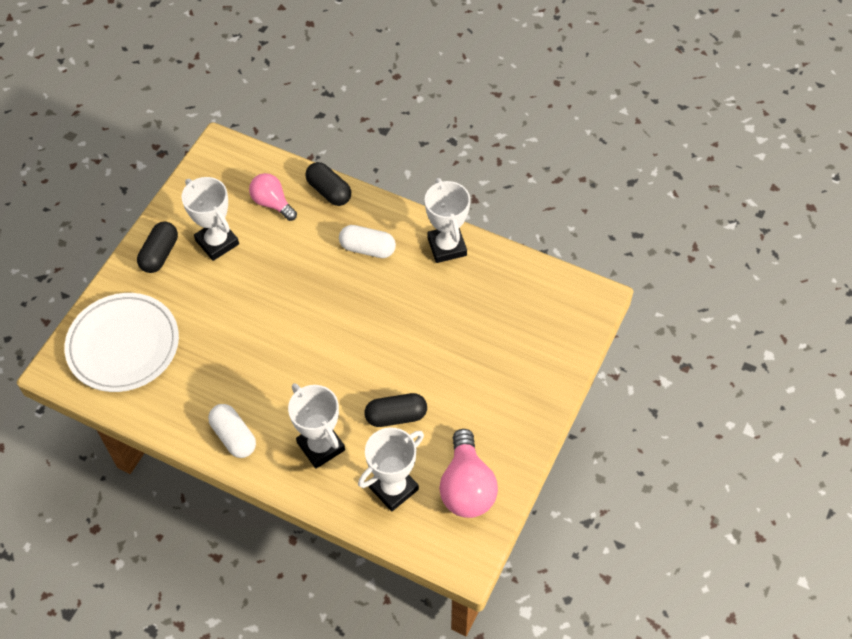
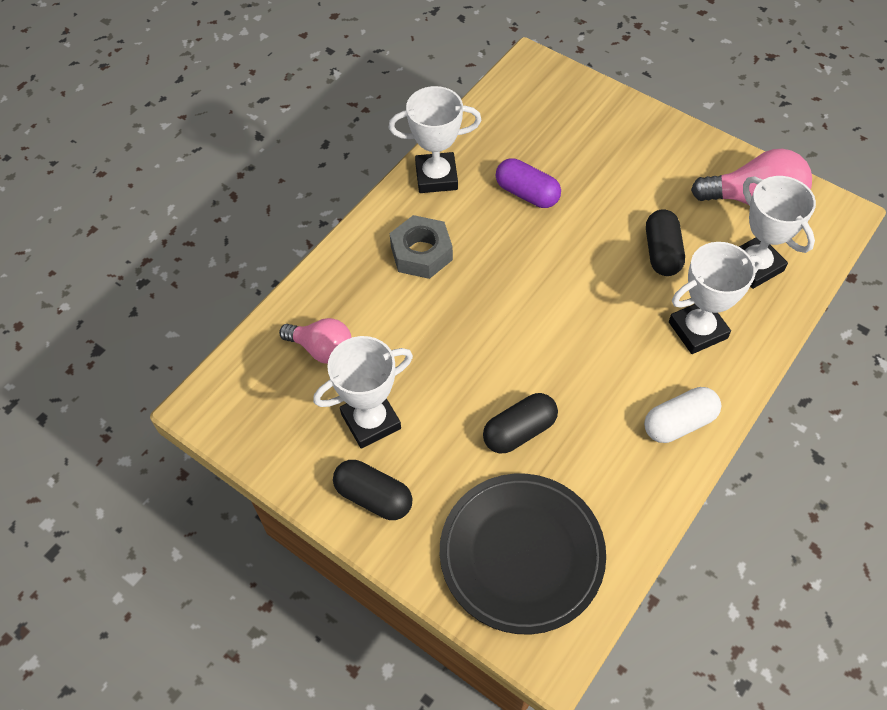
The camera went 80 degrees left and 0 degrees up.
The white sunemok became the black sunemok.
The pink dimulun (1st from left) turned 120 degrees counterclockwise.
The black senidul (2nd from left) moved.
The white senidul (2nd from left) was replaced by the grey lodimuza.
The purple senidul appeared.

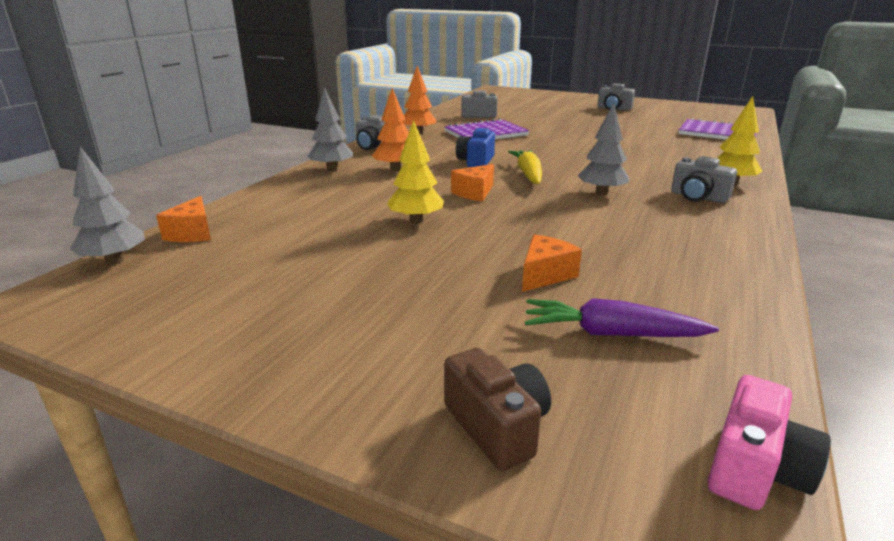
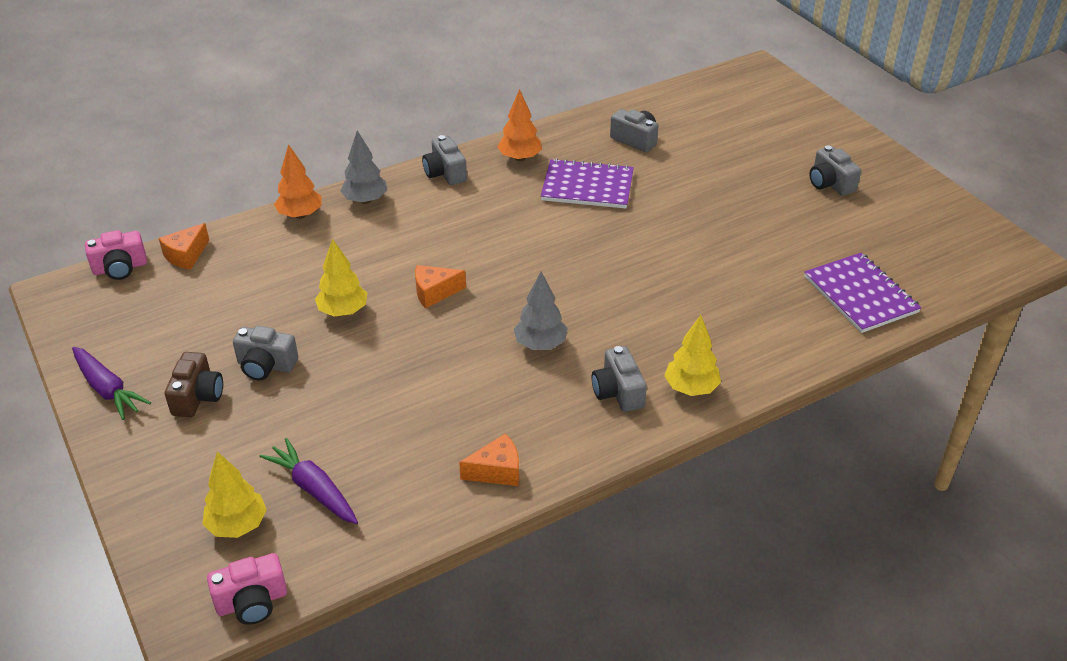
The camera went 35 degrees right and 15 degrees up.
The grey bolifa (1st from left) was replaced by the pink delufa (1st from left).
The orange bolifa (1st from left) moved.
The brown delufa moved.
The blue delufa disappeared.
The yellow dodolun disappeared.
The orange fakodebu (3rd from left) moved.
The purple dodolun (1st from left) appeared.
The yellow bolifa (1st from left) appeared.
The grey delufa (1st from left) appeared.

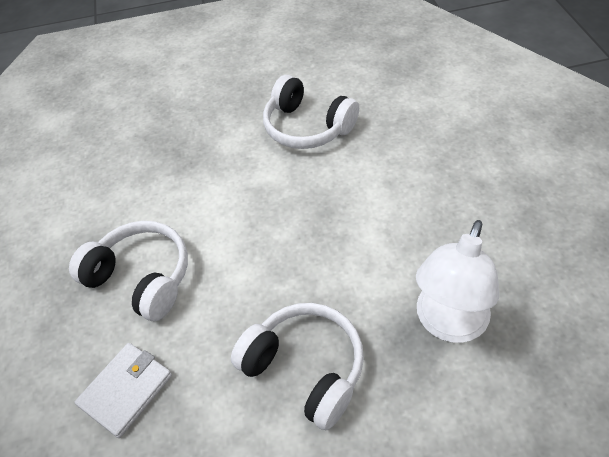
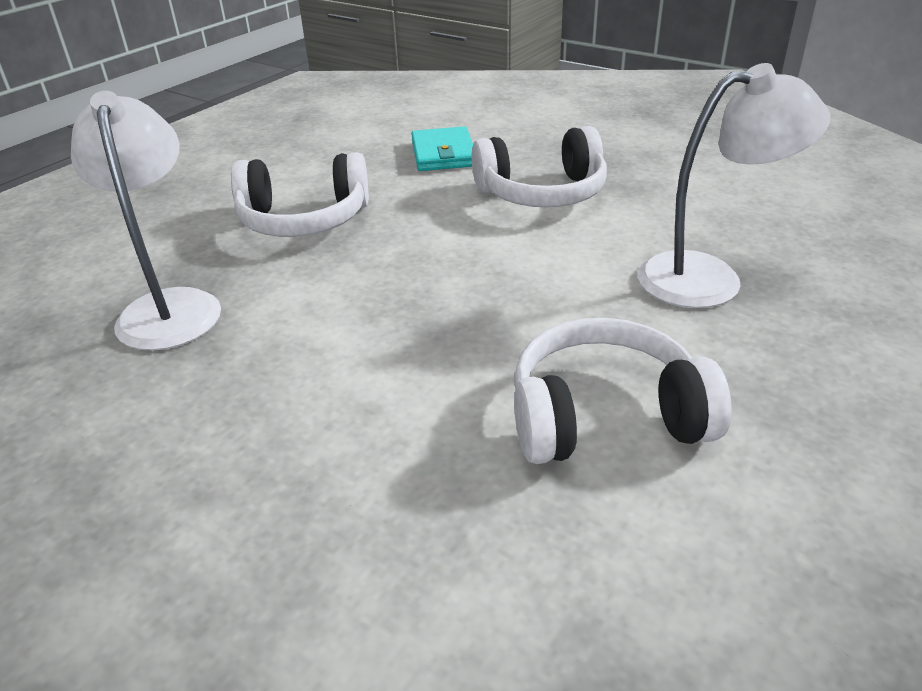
The camera went 135 degrees right and 15 degrees down.
The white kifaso became the turquoise kifaso.
The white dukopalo (2nd from left) appeared.

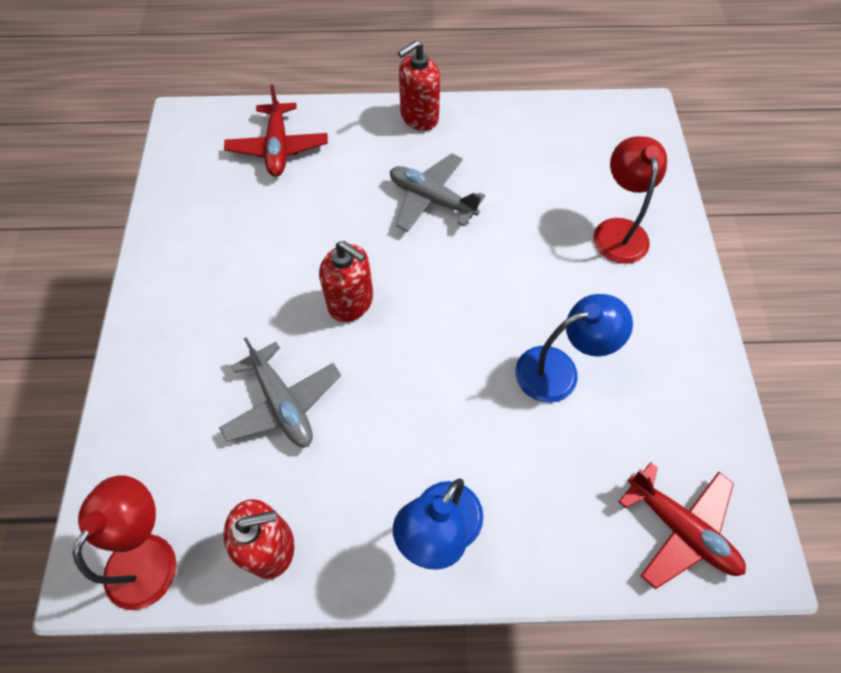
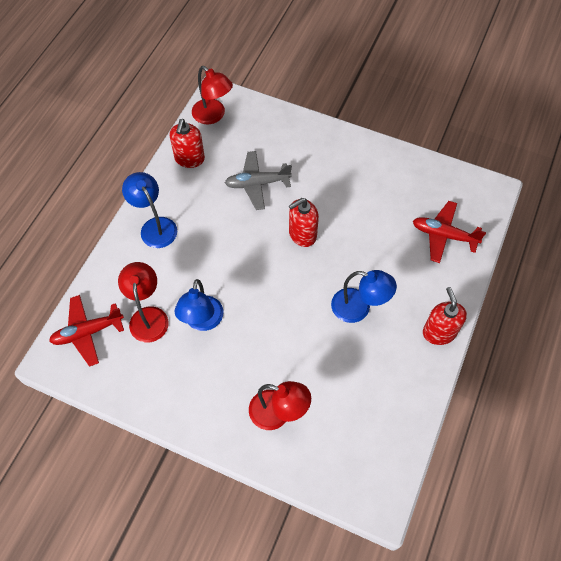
The camera went 115 degrees right and 0 degrees up.
The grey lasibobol (2nd from left) was replaced by the blue dukopalo (3rd from left).
The red dukopalo (1st from left) appeared.

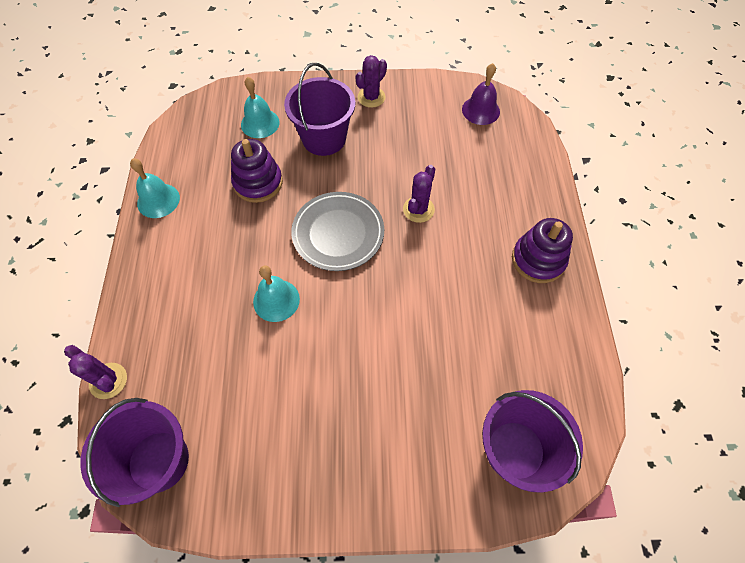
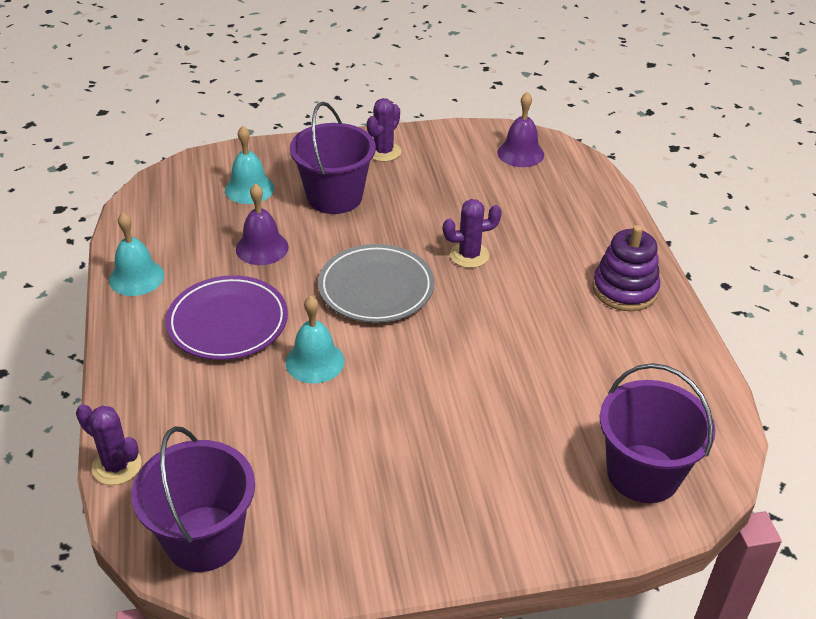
The camera went 10 degrees left and 20 degrees down.
The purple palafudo (1st from left) was replaced by the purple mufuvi (1st from left).
The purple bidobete (3rd from left) turned 60 degrees clockwise.
The purple sunemok appeared.

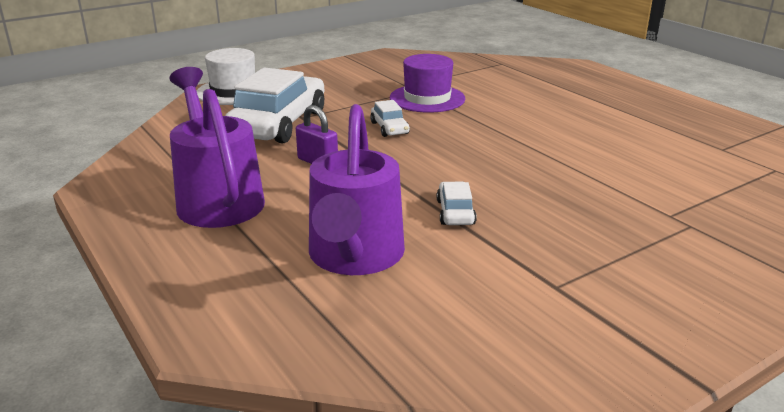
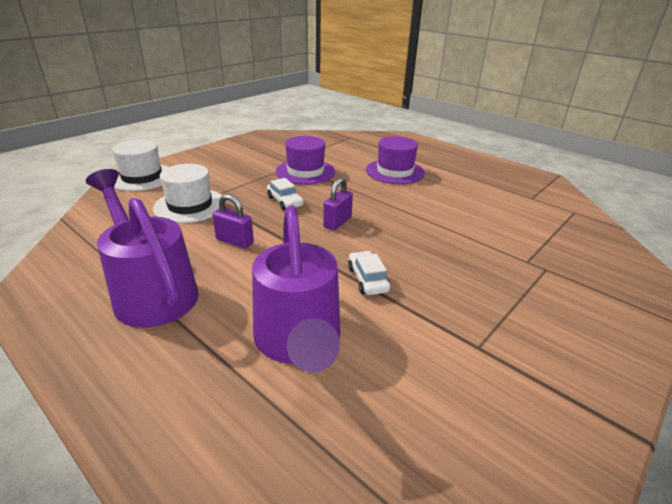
The camera went 15 degrees left and 5 degrees up.
The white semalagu (1st from left) was replaced by the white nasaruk (2nd from left).
The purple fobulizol (2nd from left) appeared.
The purple nasaruk (2nd from left) appeared.

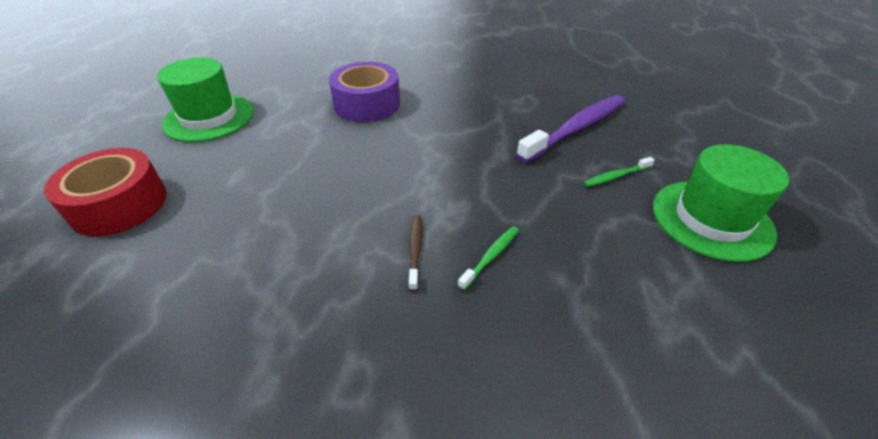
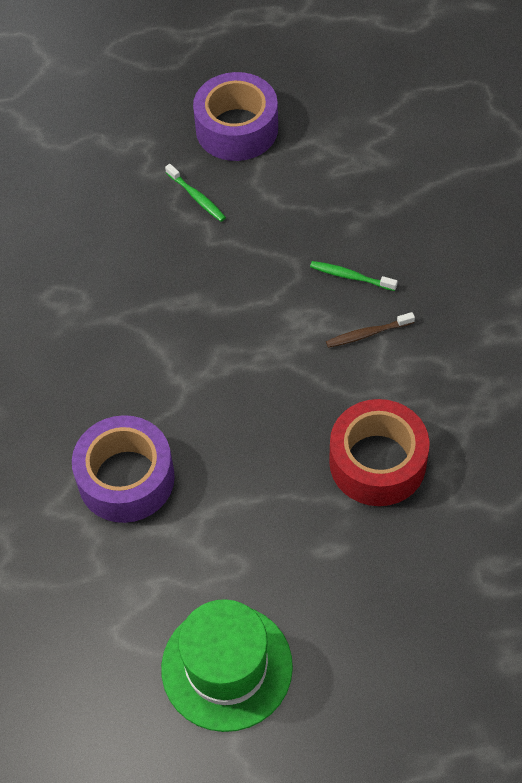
The camera went 105 degrees left and 15 degrees up.
The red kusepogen moved.
The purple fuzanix disappeared.
The green nasaruk (2nd from left) was replaced by the purple kusepogen (2nd from left).

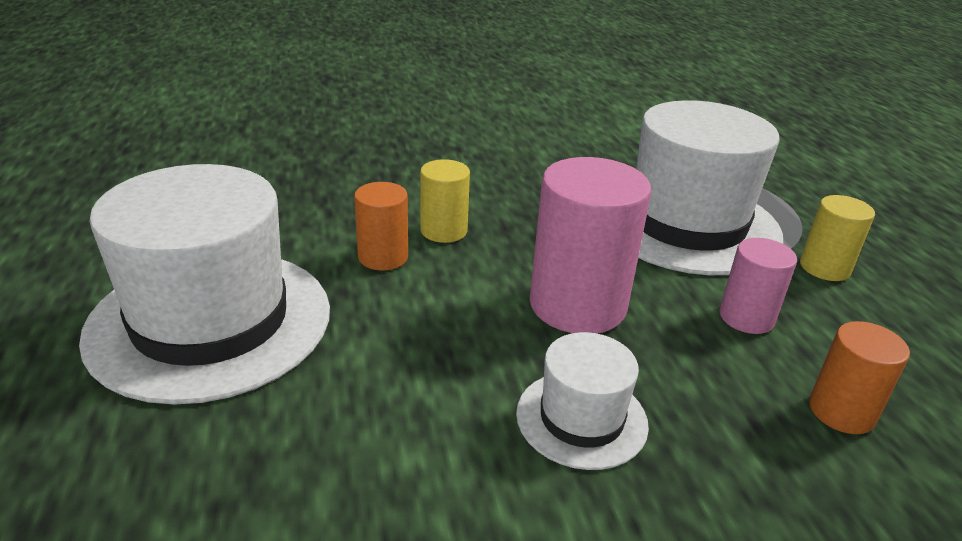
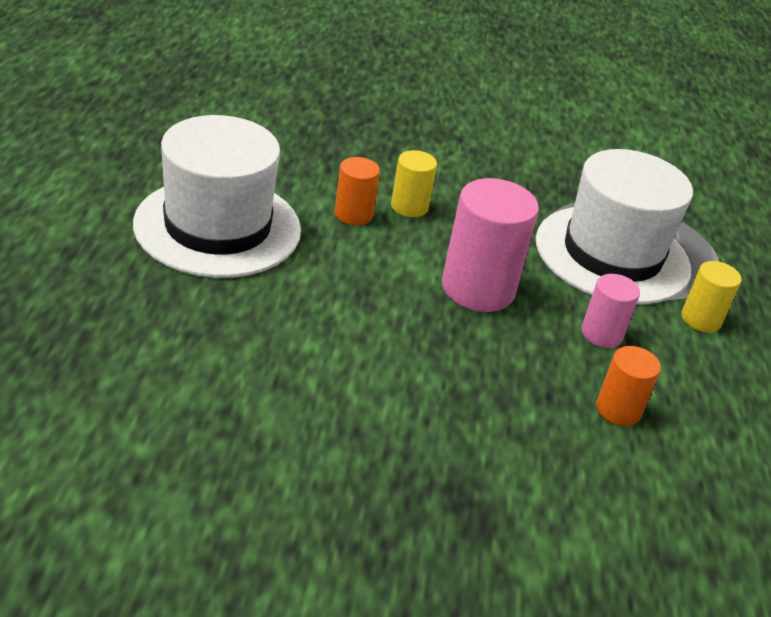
The camera went 15 degrees right and 5 degrees up.
The white nasaruk (2nd from left) disappeared.

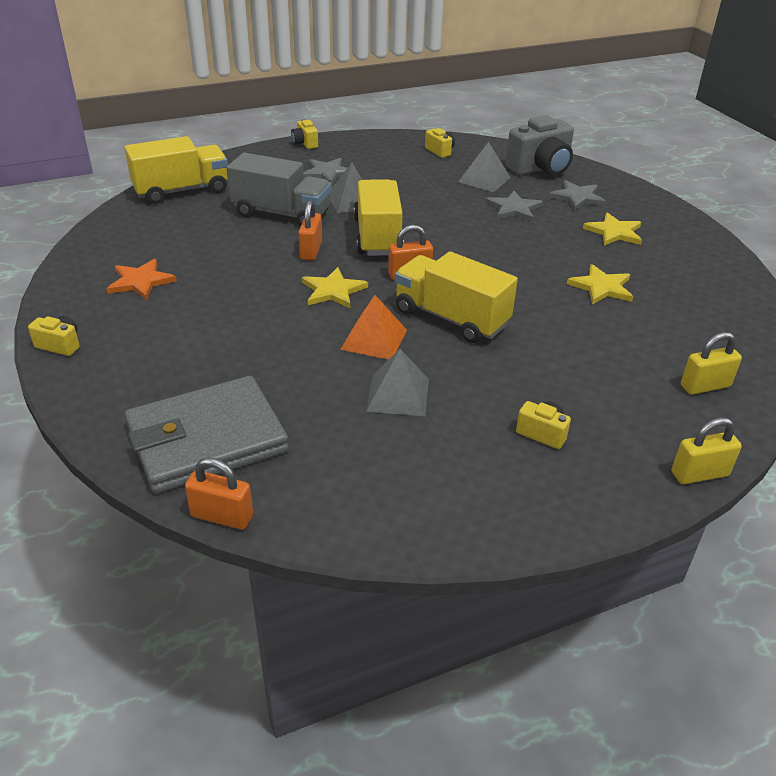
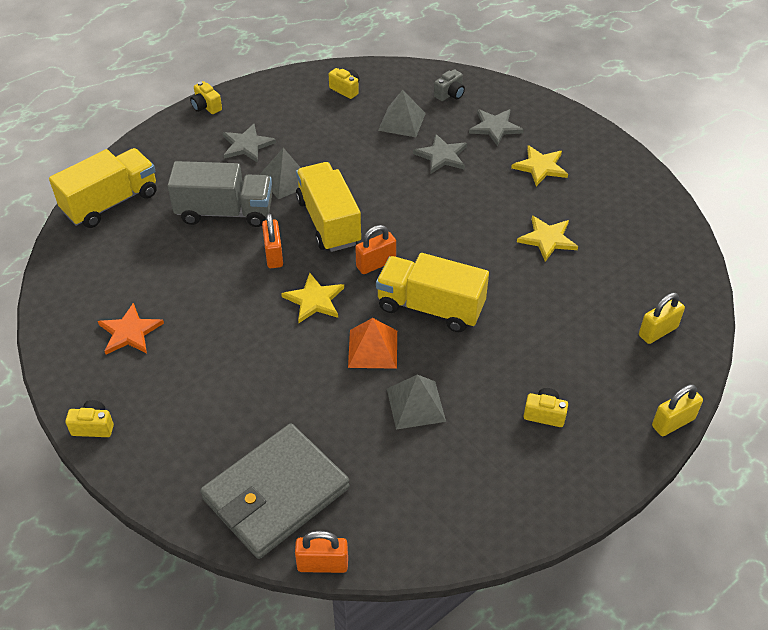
The camera went 15 degrees left and 10 degrees up.
The grey delufa changed to 0.48 times the size.

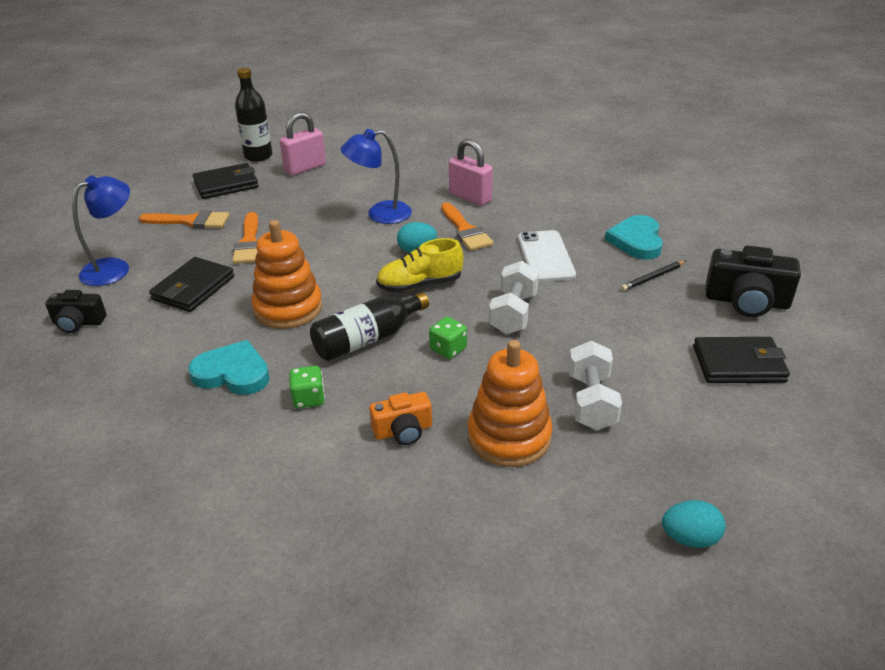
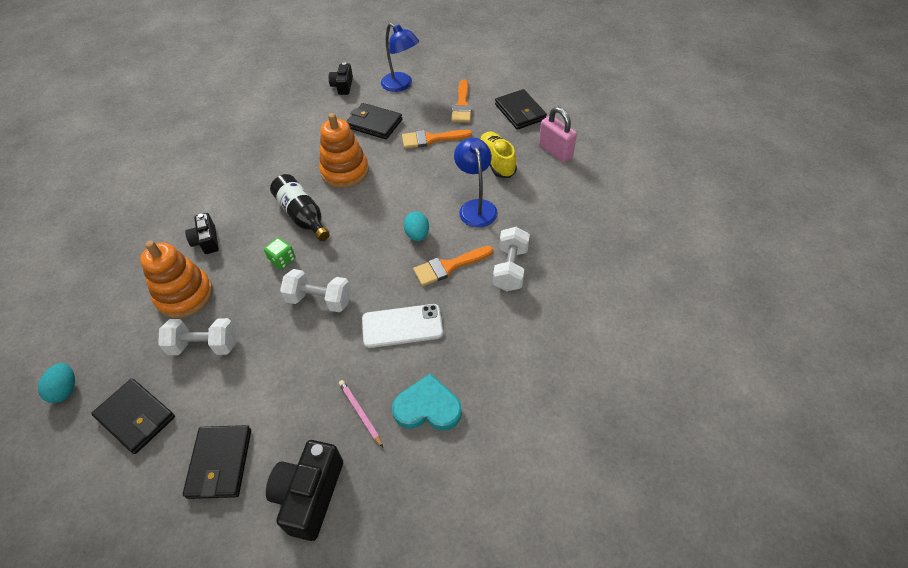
The camera went 90 degrees right and 15 degrees up.
The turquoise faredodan (1st from left) disappeared.
The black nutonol (1st from left) disappeared.
The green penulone (1st from left) disappeared.
The orange delufa became the black delufa (1st from left).
The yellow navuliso moved.
The pink fobulizol (2nd from left) was replaced by the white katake (3rd from left).
The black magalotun became the pink magalotun.
The black kifaso (1st from left) appeared.

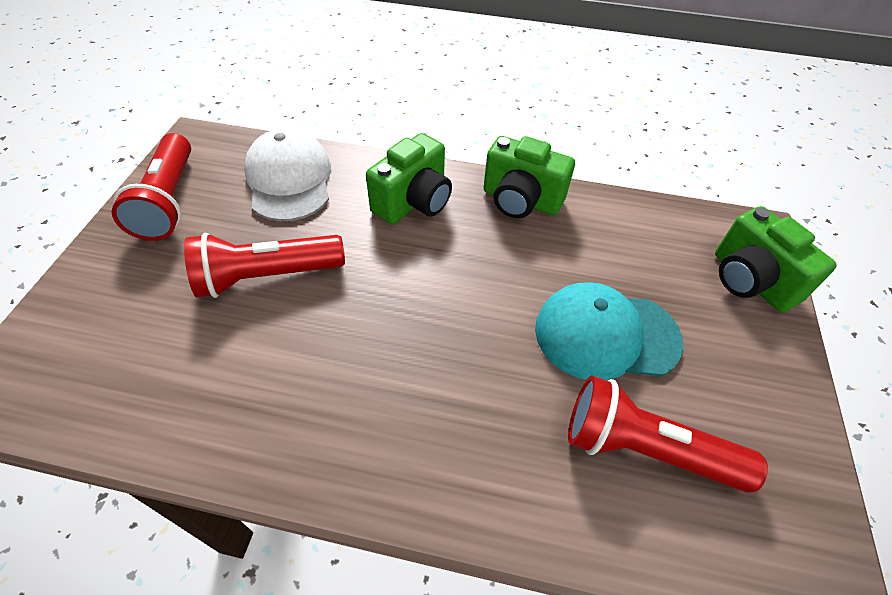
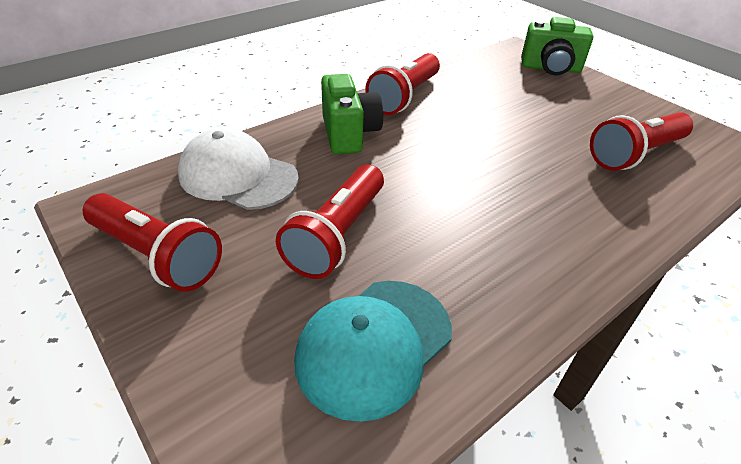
The camera went 50 degrees left and 10 degrees down.
The green delufa (2nd from left) was replaced by the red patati (3rd from left).
The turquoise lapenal moved.

